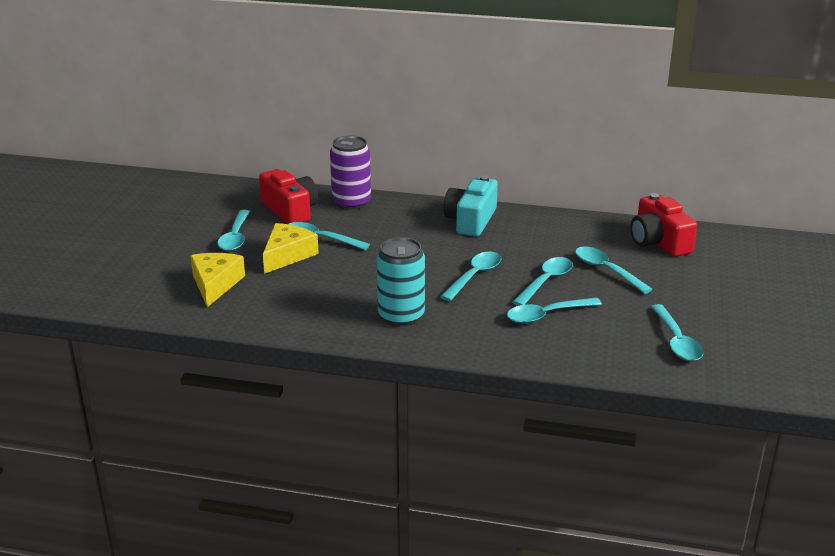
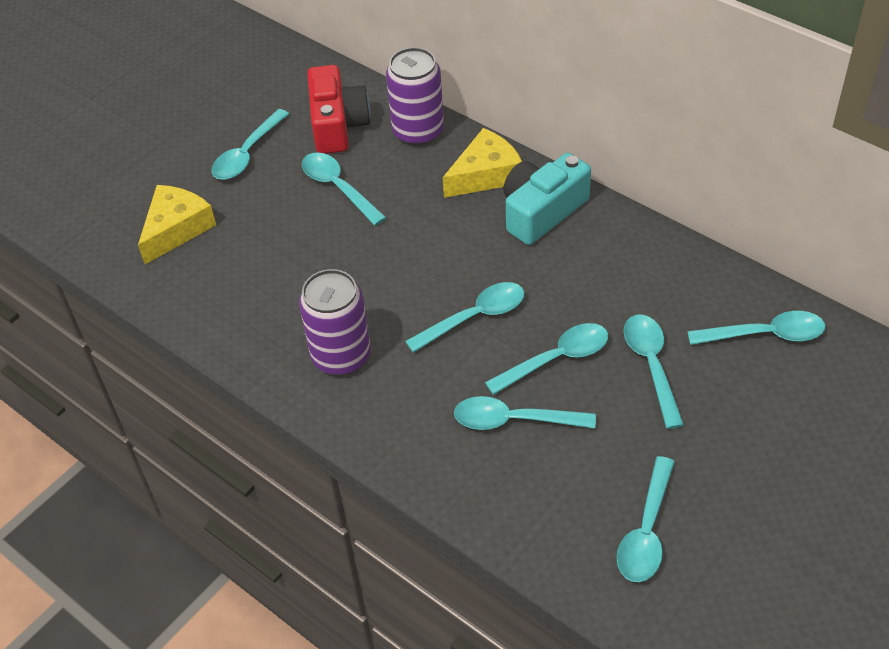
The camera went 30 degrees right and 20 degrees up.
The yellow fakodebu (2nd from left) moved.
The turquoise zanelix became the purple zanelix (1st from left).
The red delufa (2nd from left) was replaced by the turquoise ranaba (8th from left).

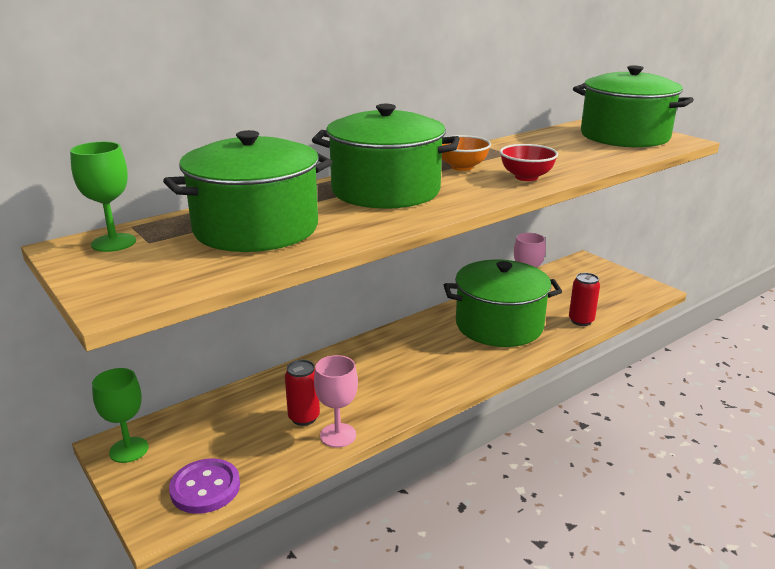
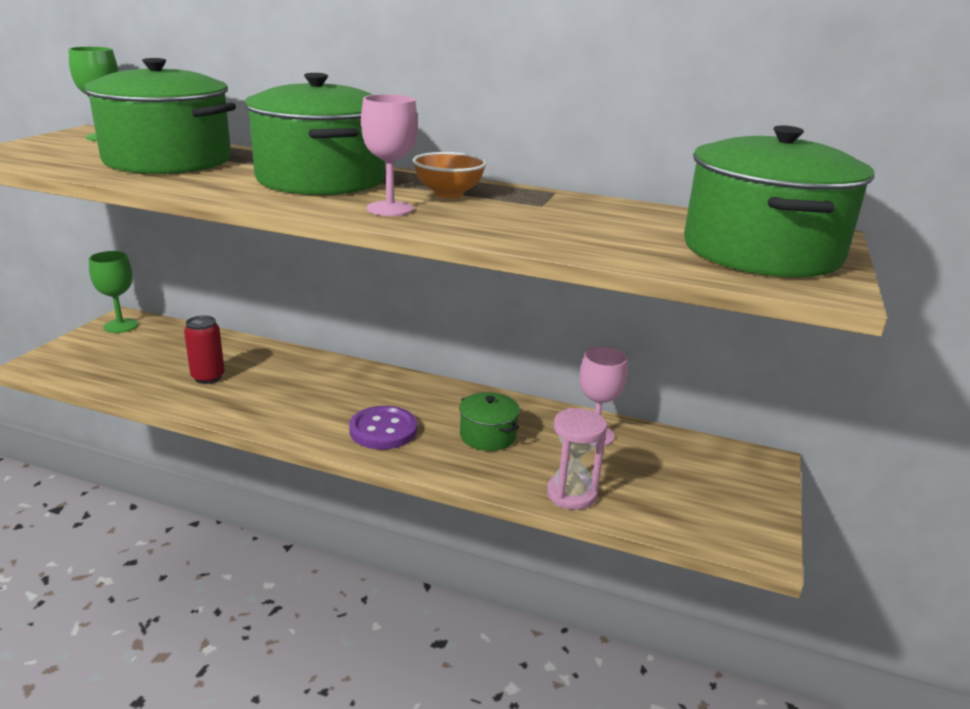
The camera went 55 degrees right and 0 degrees up.
The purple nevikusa moved.
The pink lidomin (1st from left) moved.
The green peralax (3rd from left) changed to 0.47 times the size.
The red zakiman disappeared.
The red zanelix (2nd from left) was replaced by the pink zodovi.

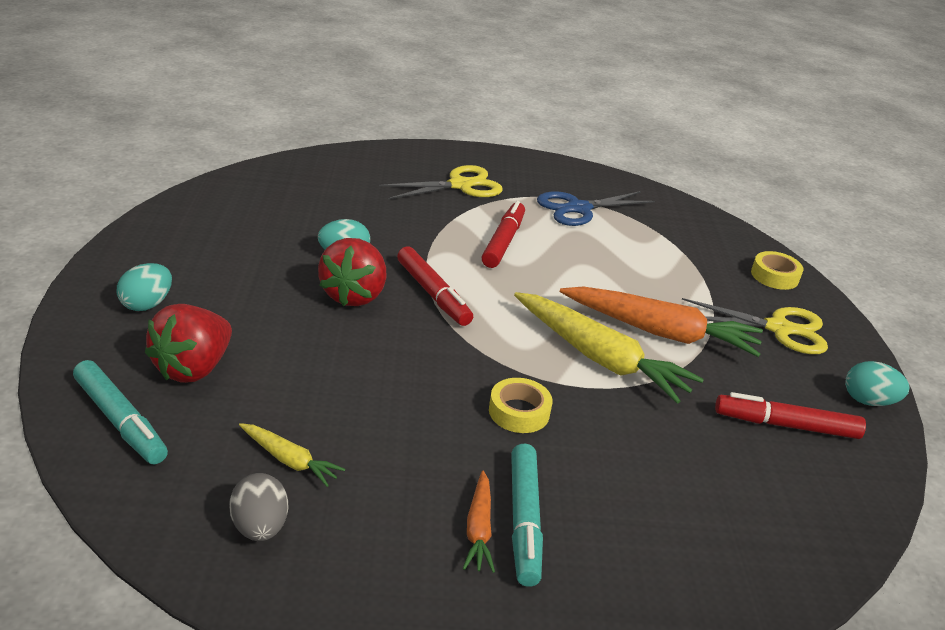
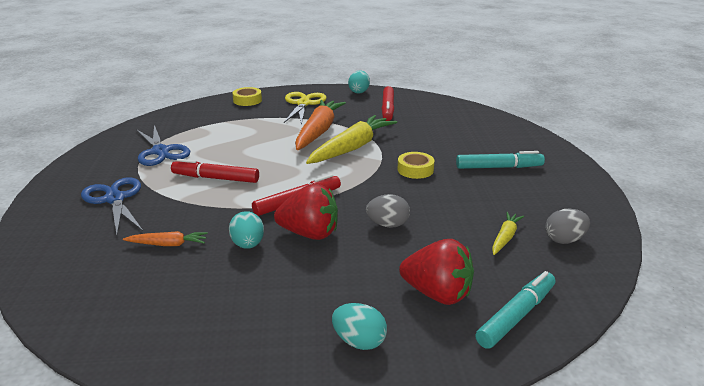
The camera went 90 degrees left and 5 degrees down.
The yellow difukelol (1st from left) became the blue difukelol (1st from left).
The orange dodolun (1st from left) moved.
The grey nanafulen (1st from left) appeared.

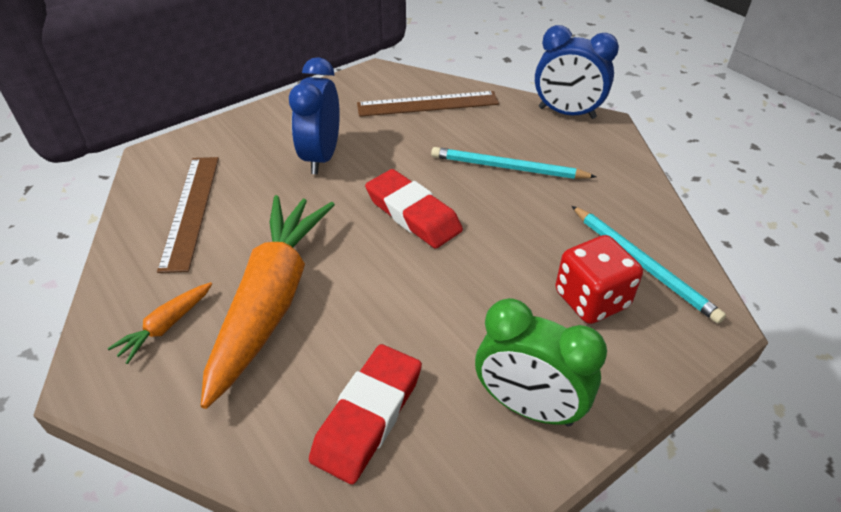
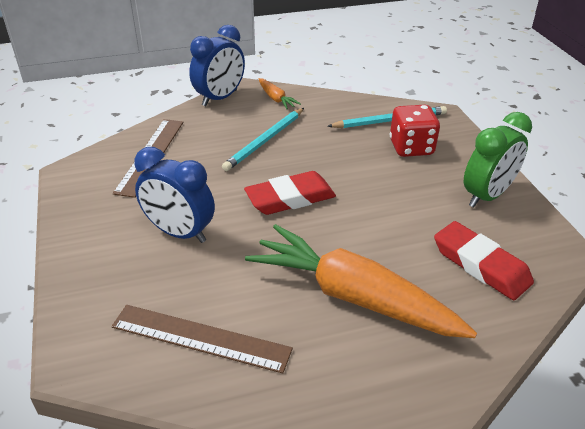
The camera went 70 degrees left and 5 degrees down.
The orange dodolun (1st from left) moved.

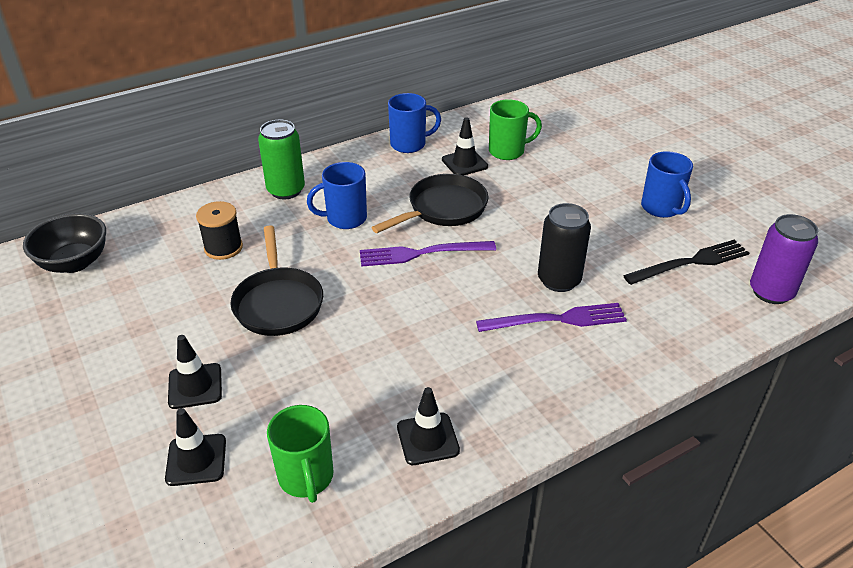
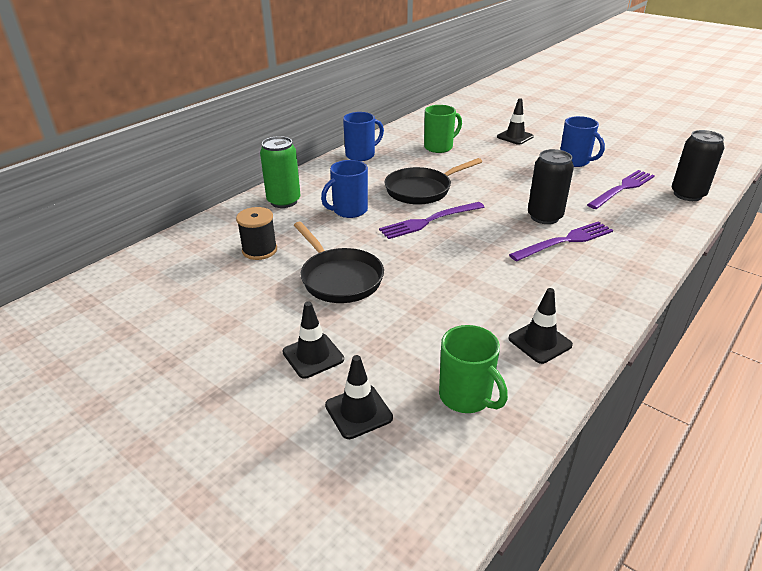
The camera went 20 degrees left and 5 degrees down.
The black zakiman disappeared.
The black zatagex (2nd from left) turned 150 degrees counterclockwise.
The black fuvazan (4th from left in the first image) moved.
The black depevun became the purple depevun (3rd from left).
The purple zanelix became the black zanelix (2nd from left).

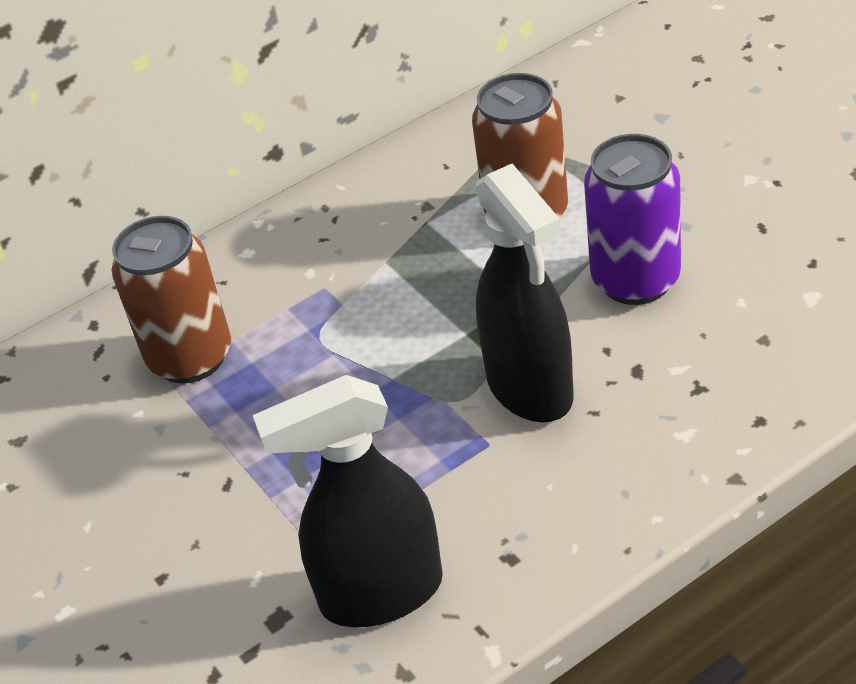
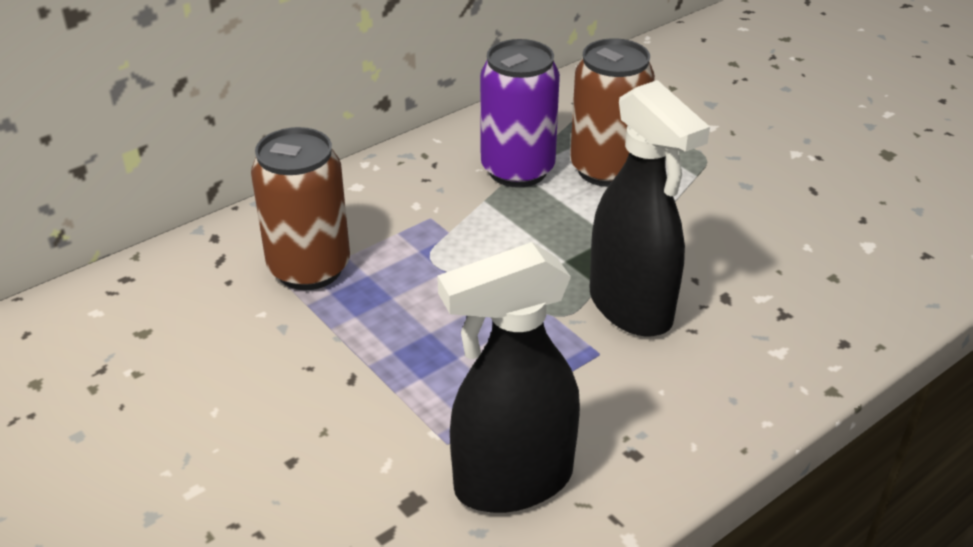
The camera went 10 degrees left and 5 degrees down.
The purple zanelix moved.

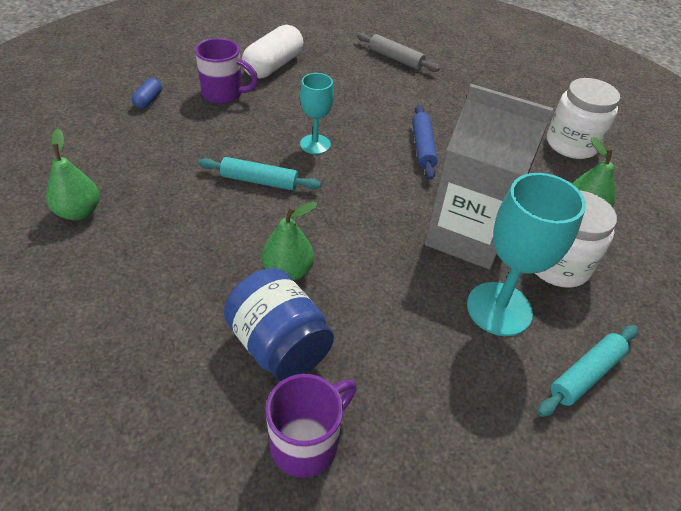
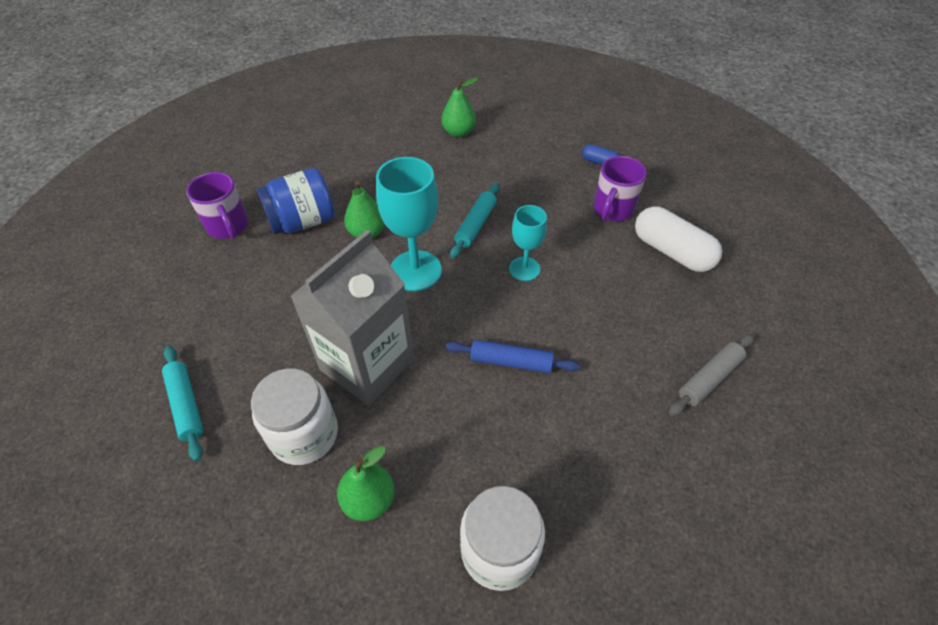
The camera went 105 degrees right and 5 degrees up.
The turquoise lidomin (2nd from left in the first image) moved.

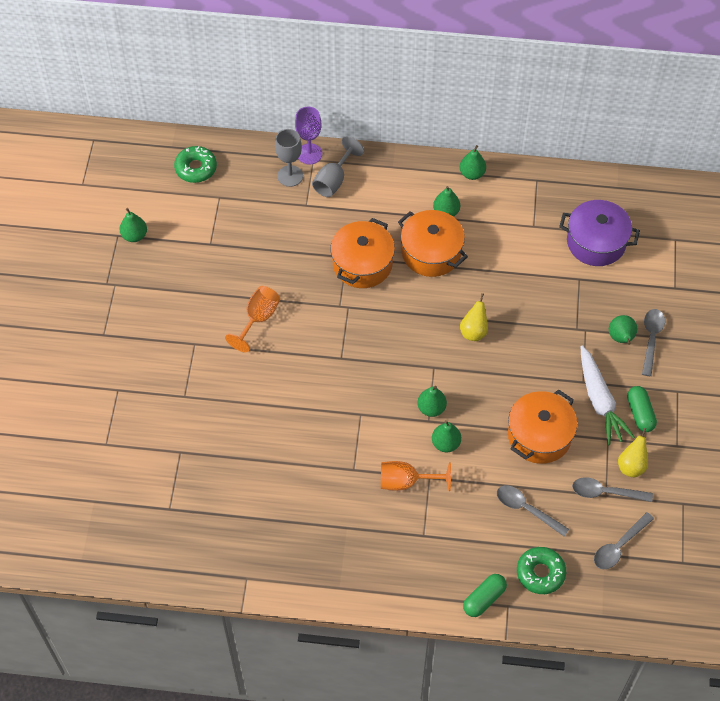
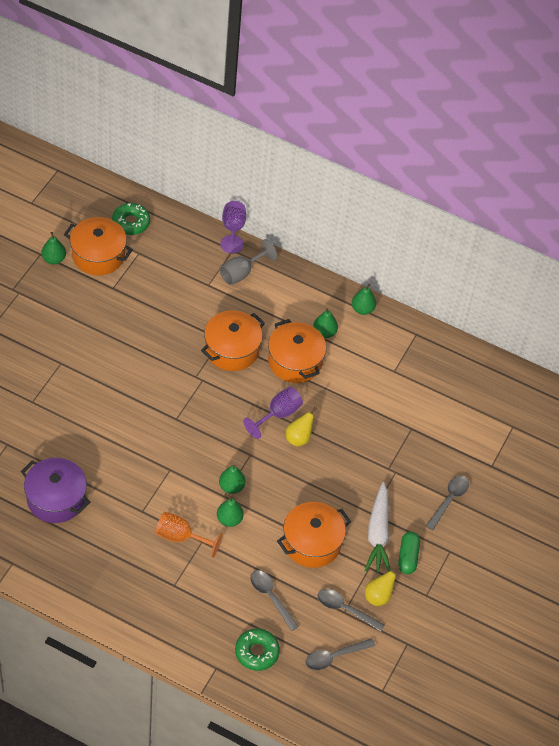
The camera went 15 degrees right and 5 degrees down.
The orange lidomin (1st from left) disappeared.
The grey lidomin (1st from left) disappeared.
The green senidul (1st from left) disappeared.
The purple peralax moved.
The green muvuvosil (6th from left) disappeared.
The orange peralax (1st from left) appeared.
The purple lidomin (2nd from left) appeared.

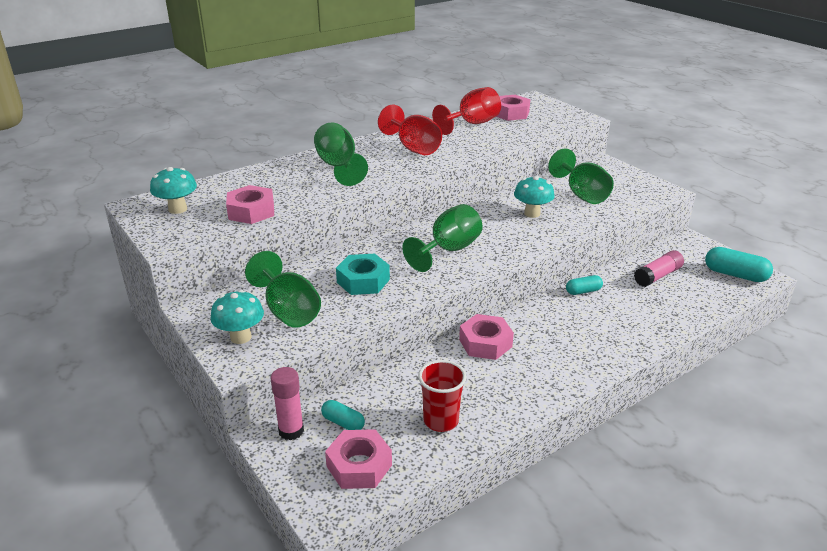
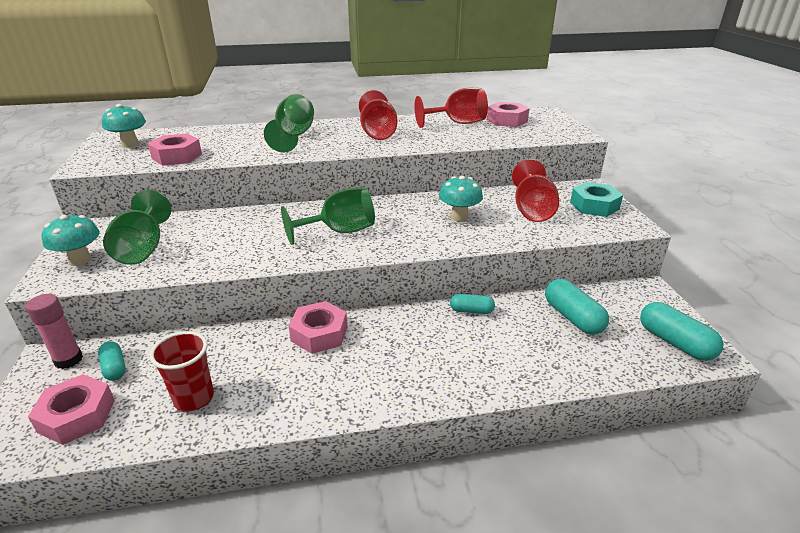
The camera went 25 degrees right and 0 degrees up.
The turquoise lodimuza moved.
The green lidomin (4th from left) became the red lidomin (3rd from left).
The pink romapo (2nd from left) was replaced by the turquoise senidul (3rd from left).

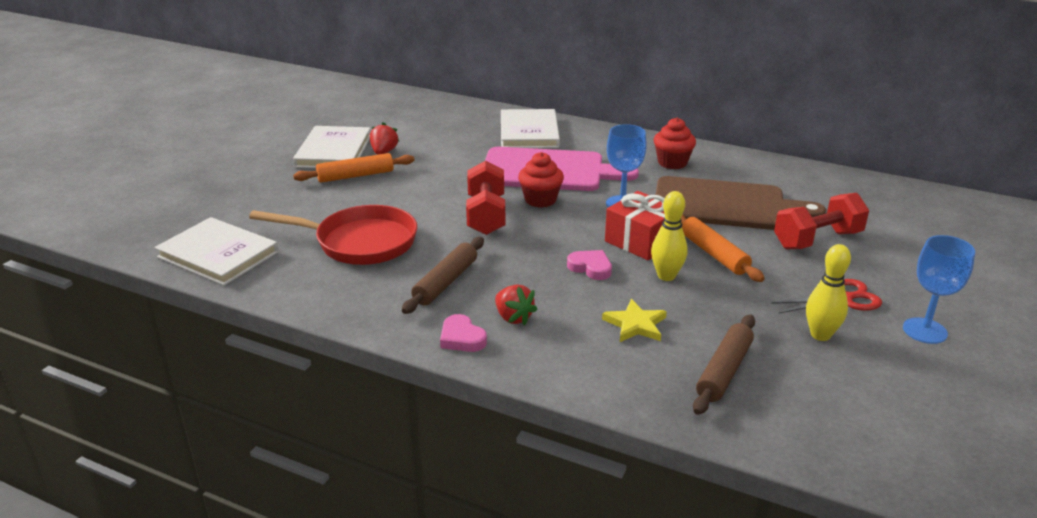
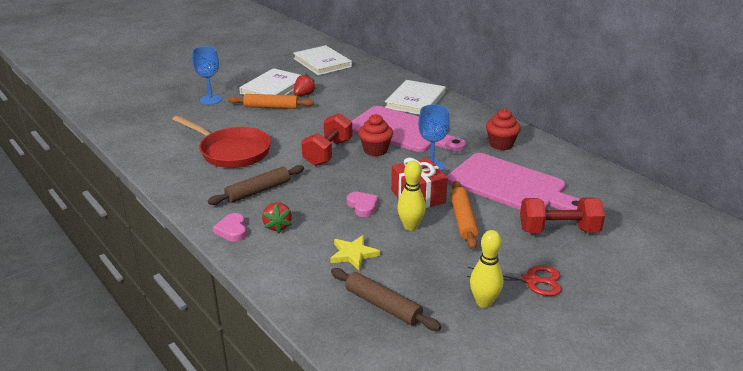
The camera went 25 degrees right and 0 degrees up.
The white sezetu (1st from left in the first image) moved.
The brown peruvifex became the pink peruvifex (2nd from left).
The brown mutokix (2nd from left) turned 75 degrees clockwise.
The blue lidomin (2nd from left in the first image) moved.

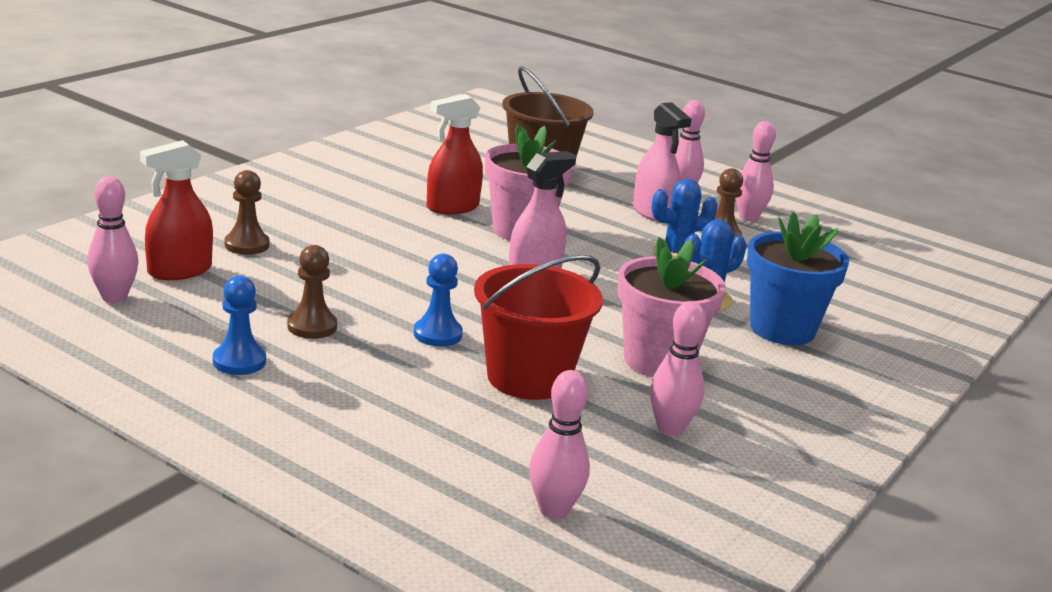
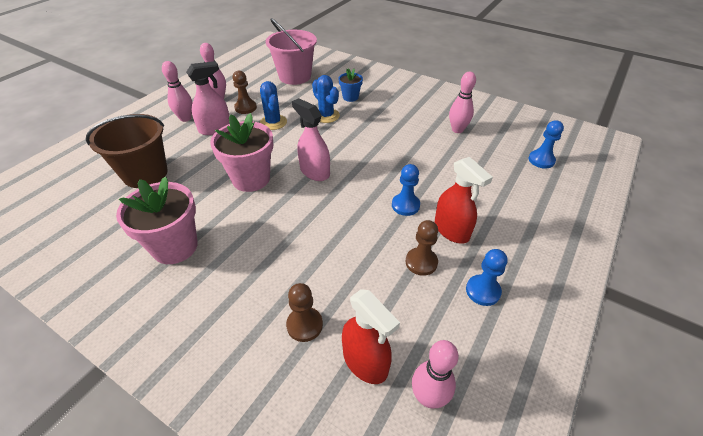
The camera went 90 degrees left and 20 degrees up.
The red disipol (2nd from left) moved.
The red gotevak disappeared.
The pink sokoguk (2nd from left) was replaced by the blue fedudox (3rd from left).
The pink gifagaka (2nd from left in the first image) moved.
The blue gifagaka changed to 0.53 times the size.
The pink gotevak appeared.

